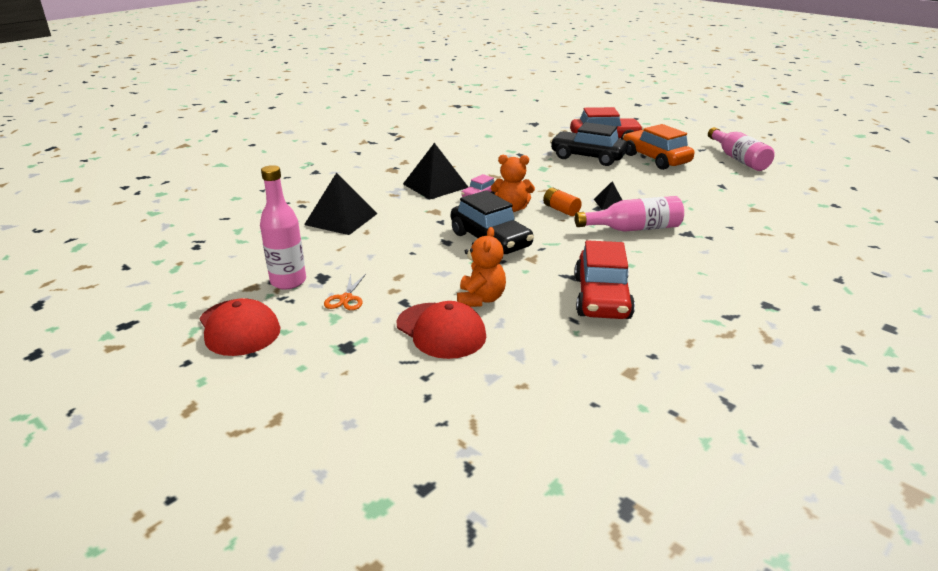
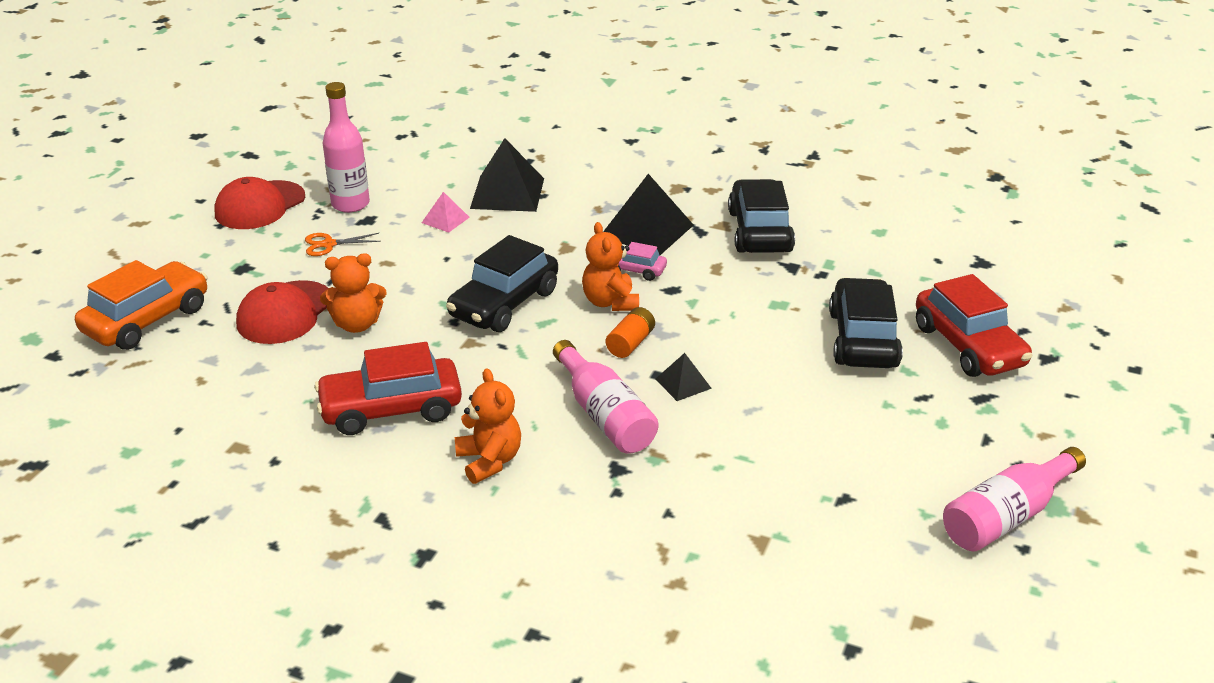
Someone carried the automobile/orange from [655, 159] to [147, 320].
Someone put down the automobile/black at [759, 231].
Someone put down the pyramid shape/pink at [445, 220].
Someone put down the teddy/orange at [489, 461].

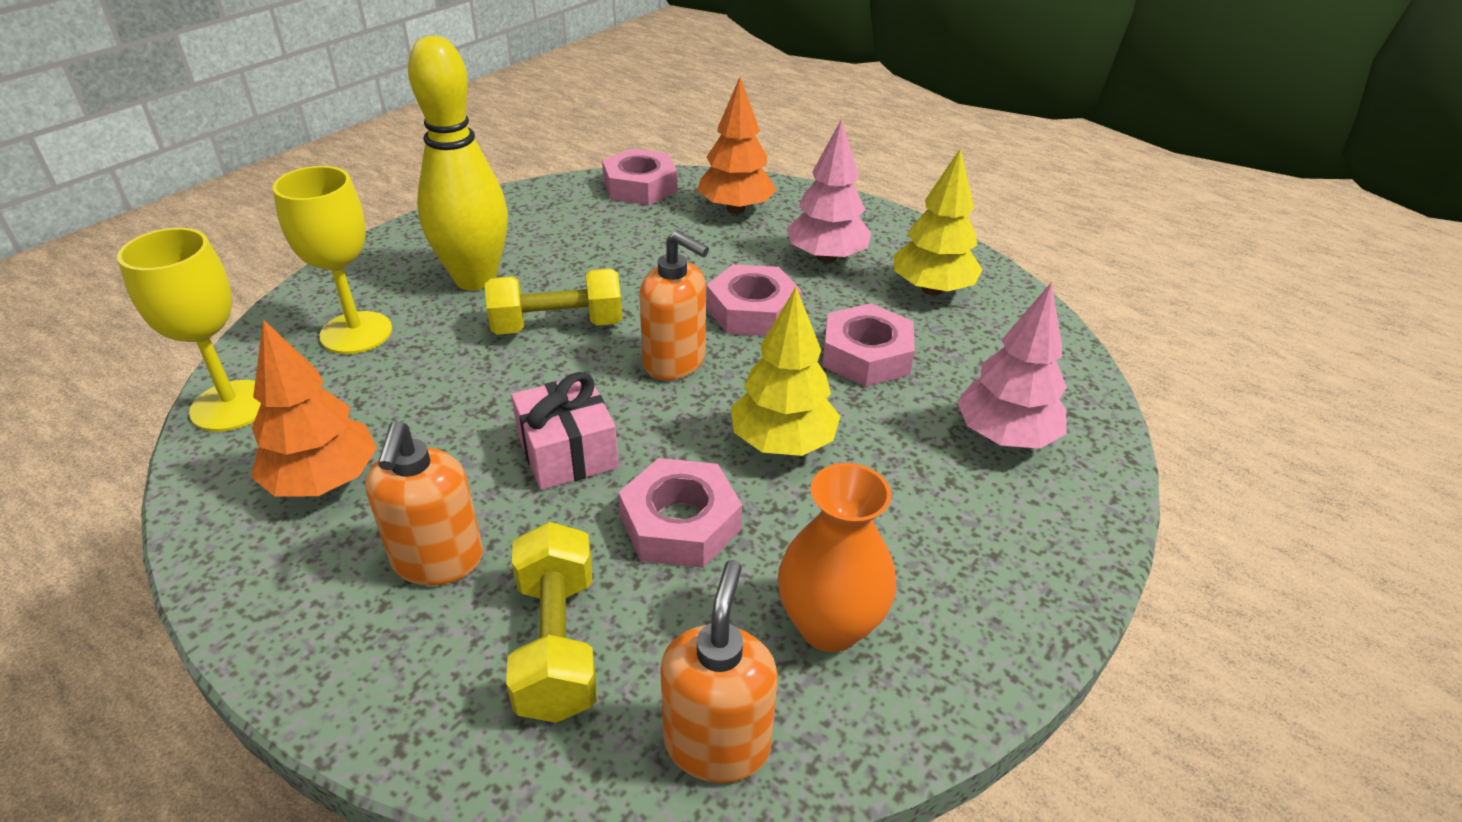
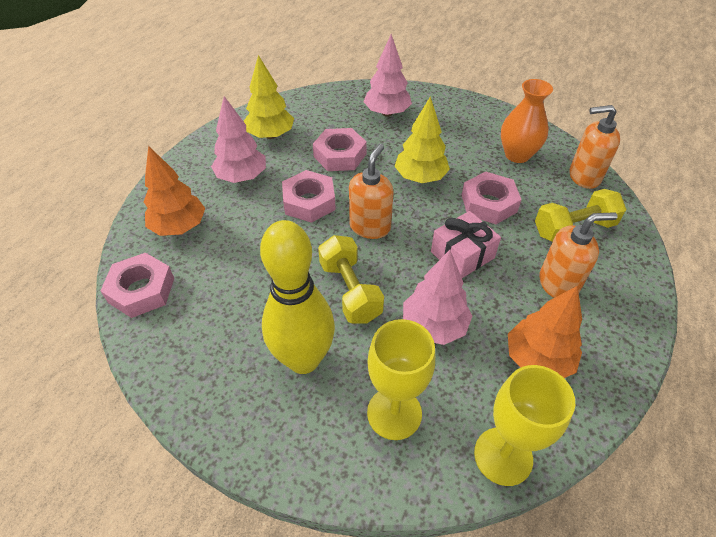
Someone put down the fir tree/pink at [434, 326].

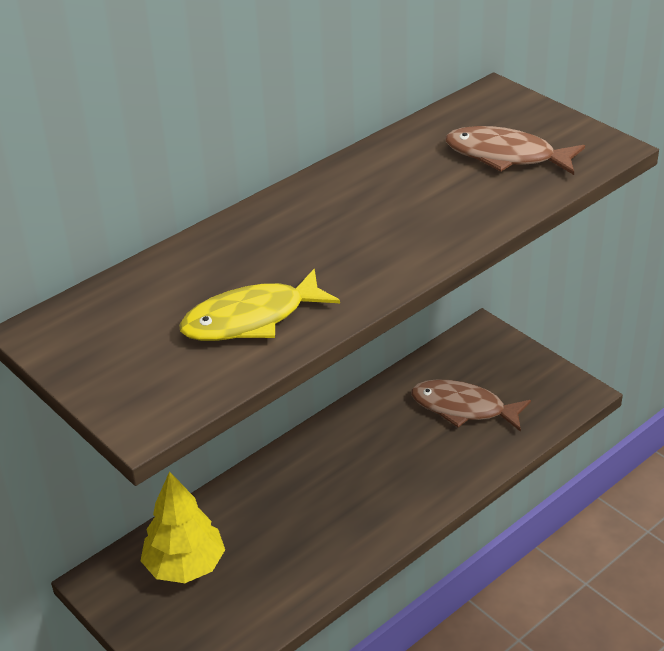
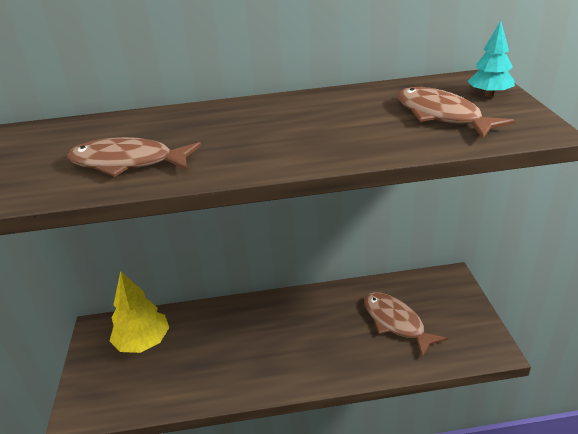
Someone repainted the fish/golden at [251, 319], which became the fish/russet at [128, 163].
Someone put down the fir tree/teal at [489, 94].

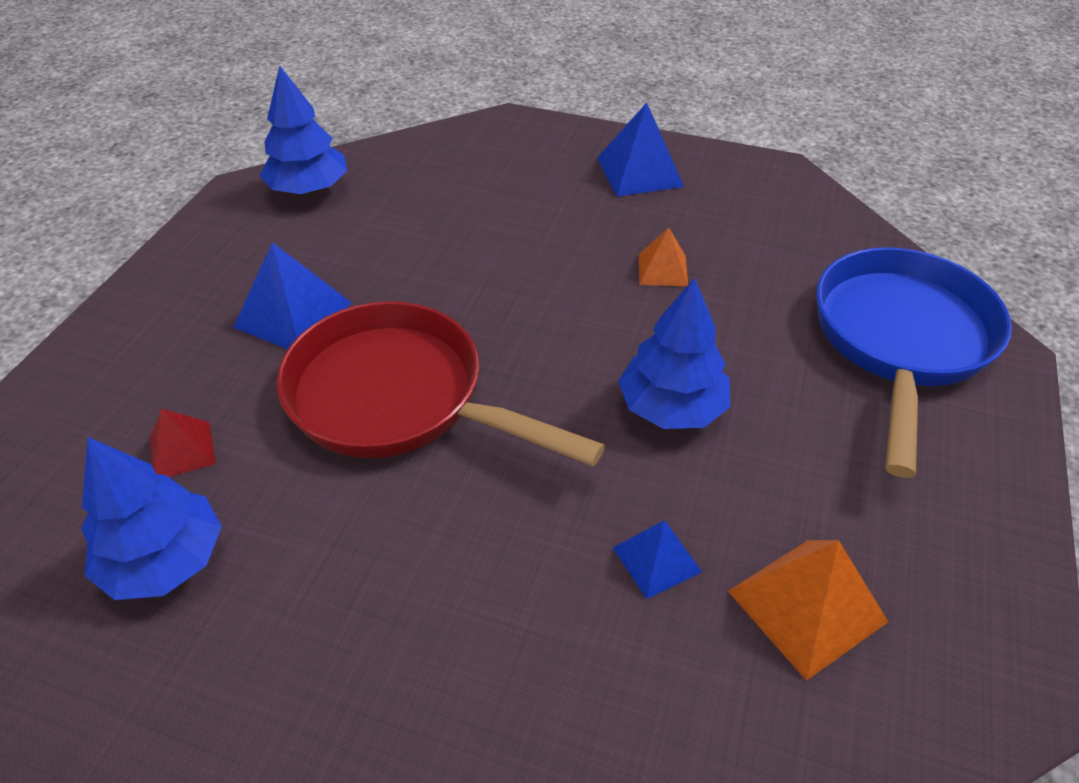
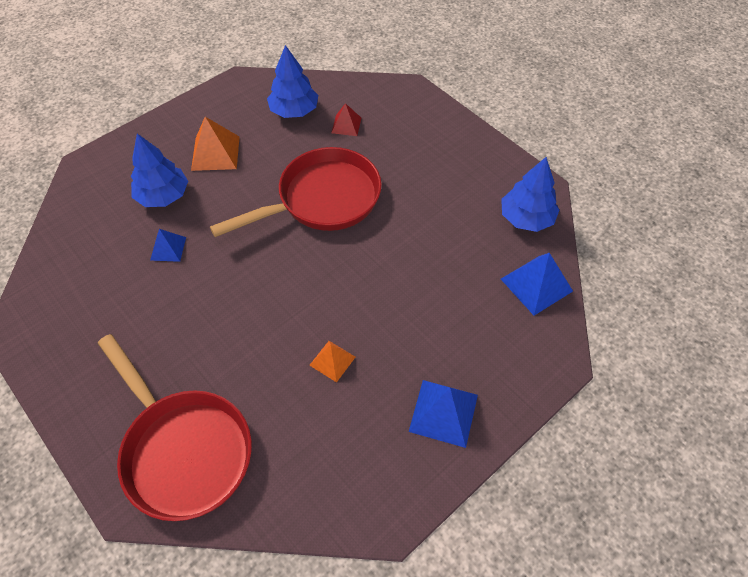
Someone carried the pyramid shape/royal blue from [293, 315] to [536, 285].
Someone repainted the skillet/royal blue at [900, 341], which became the skillet/scarlet at [183, 449].
Someone carried the fir tree/royal blue from [671, 407] to [163, 196].
Someone carried the pyramid shape/orange from [807, 606] to [215, 153].

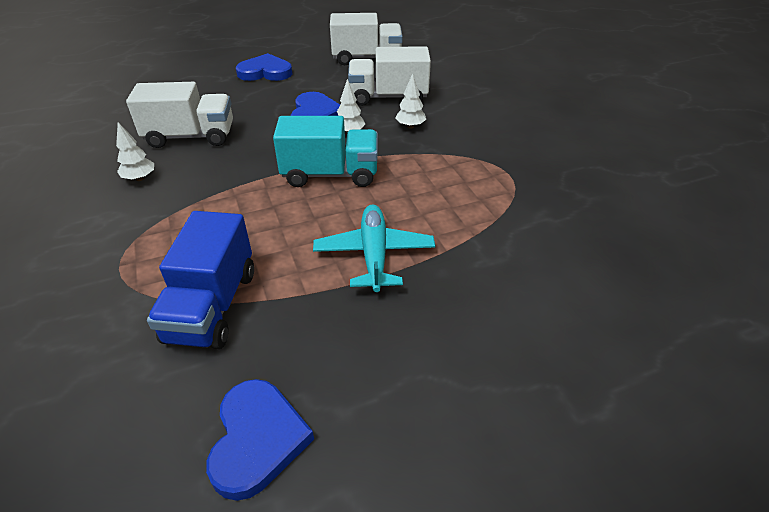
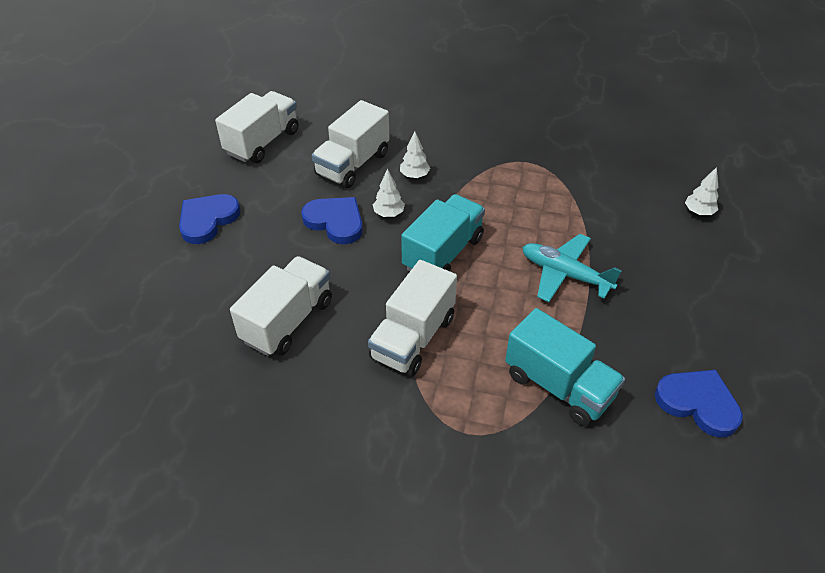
Someone carried the fir tree/snow-white from [140, 178] to [698, 212].
Someone repainted the truck/royal blue at [212, 306], which became the truck/teal at [559, 385].
Someone put down the truck/snow-white at [413, 338].

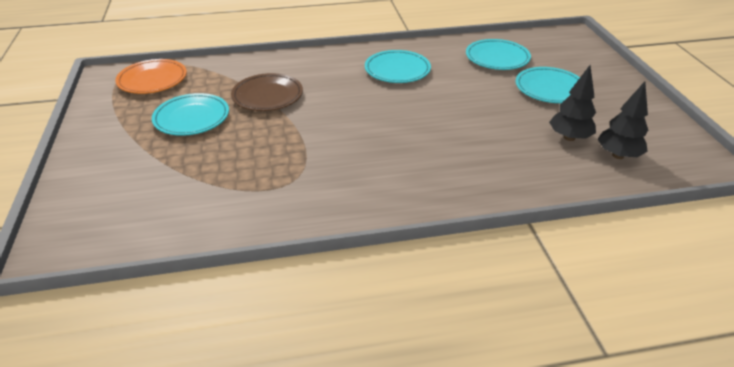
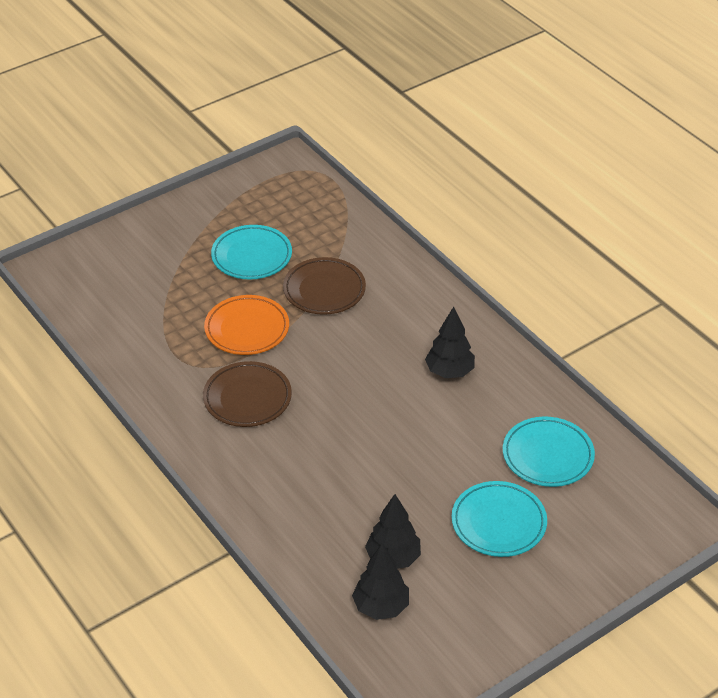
Someone swapped the dinner plate/teal at [397, 70] for the fir tree/black at [449, 372].
Someone carried the dinner plate/orange from [152, 80] to [247, 329].
Someone put down the dinner plate/russet at [247, 398].

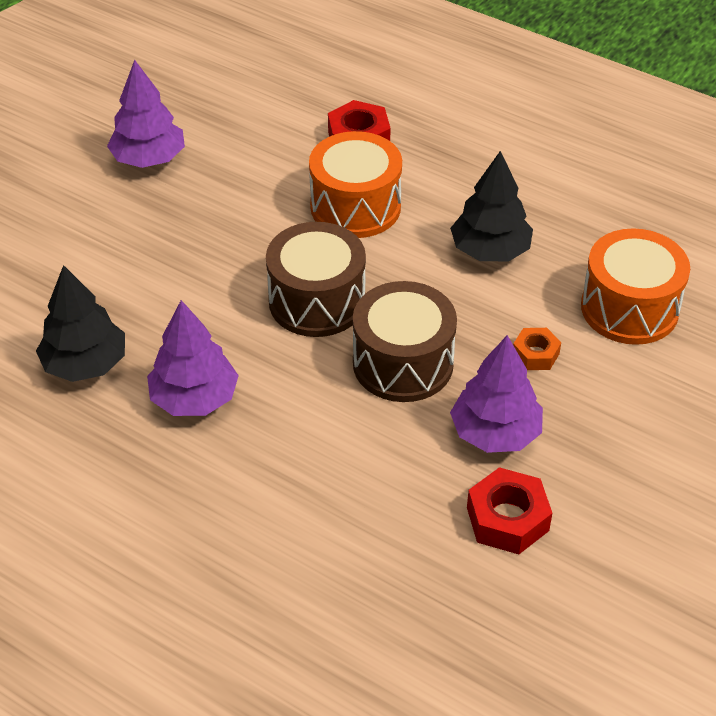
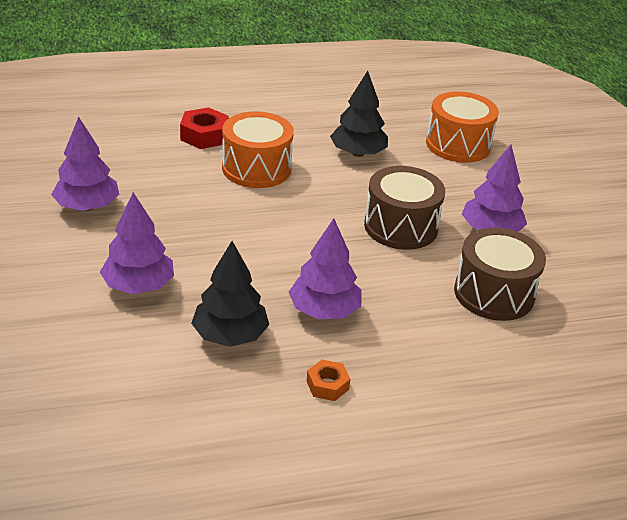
Someone carried the toy drum/russet from [317, 301] to [494, 293].
Someone carried the nut/orange from [535, 354] to [327, 385].
Someone took away the nut/scarlet at [507, 519].
Someone put down the fir tree/royal purple at [138, 286].

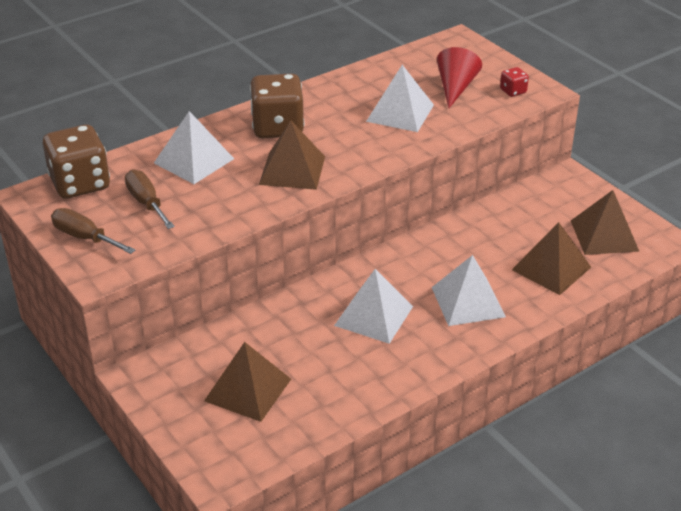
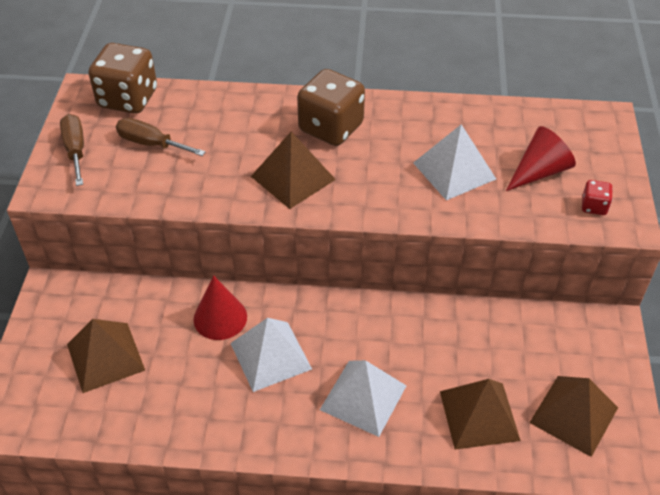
Someone took away the pyramid shape/snow-white at [194, 160].
Someone rotated the hand screwdriver/russet at [146, 203] by 75 degrees counterclockwise.
Someone put down the cone/scarlet at [220, 318].

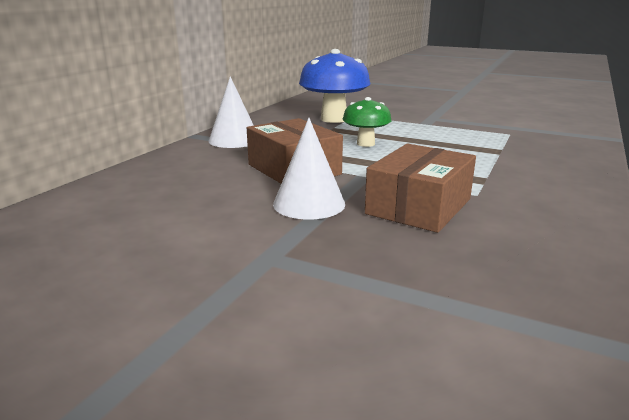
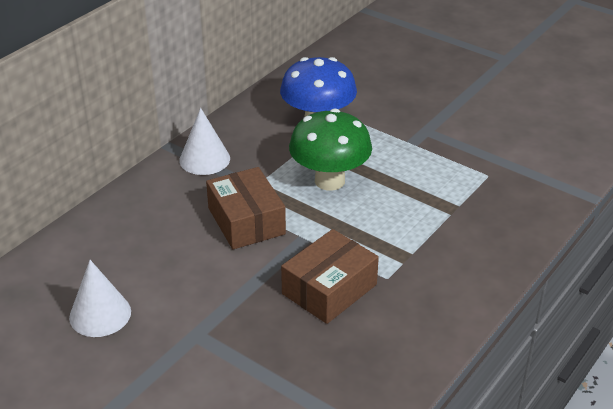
Someone scaled the mushroom/leaf-green at [365, 144] by 1.71.
Someone carried the cone/snow-white from [309, 204] to [100, 314].

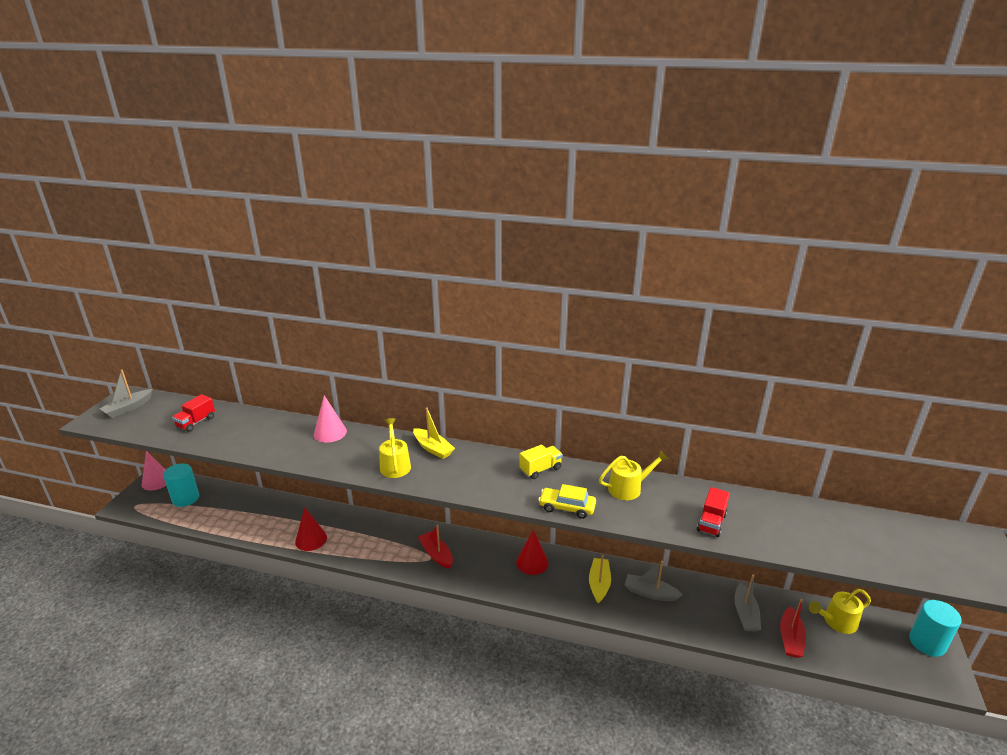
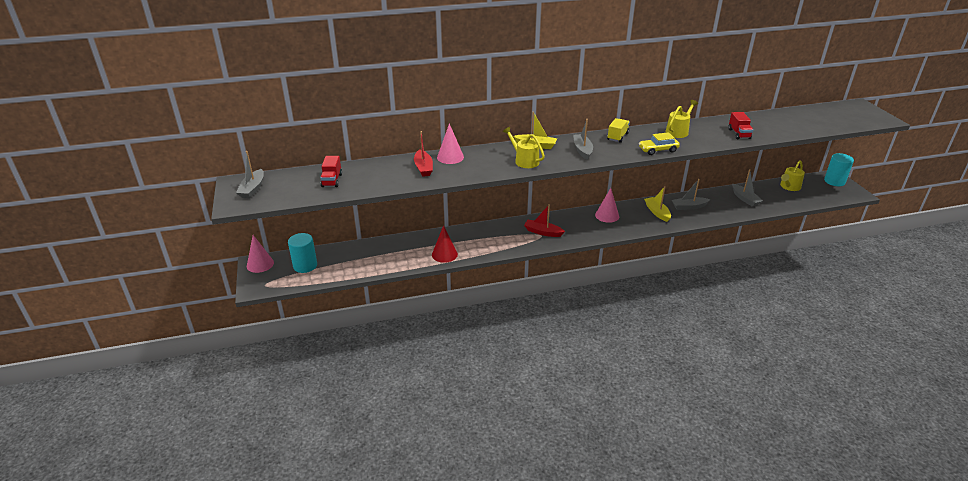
Someone repainted the cone/scarlet at [532, 562], which became the cone/pink at [607, 215].
Someone carried the toy boat/scarlet from [790, 638] to [423, 168].
Someone put down the toy boat/gray at [582, 150].

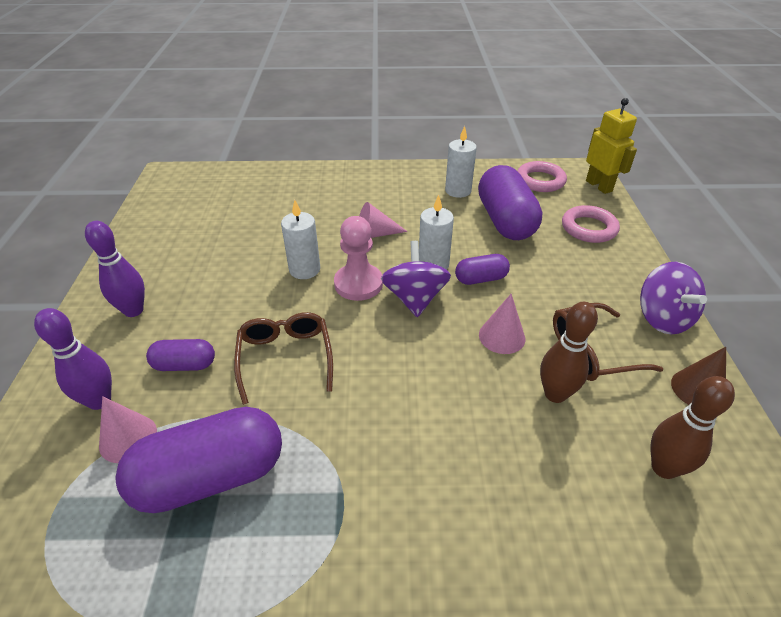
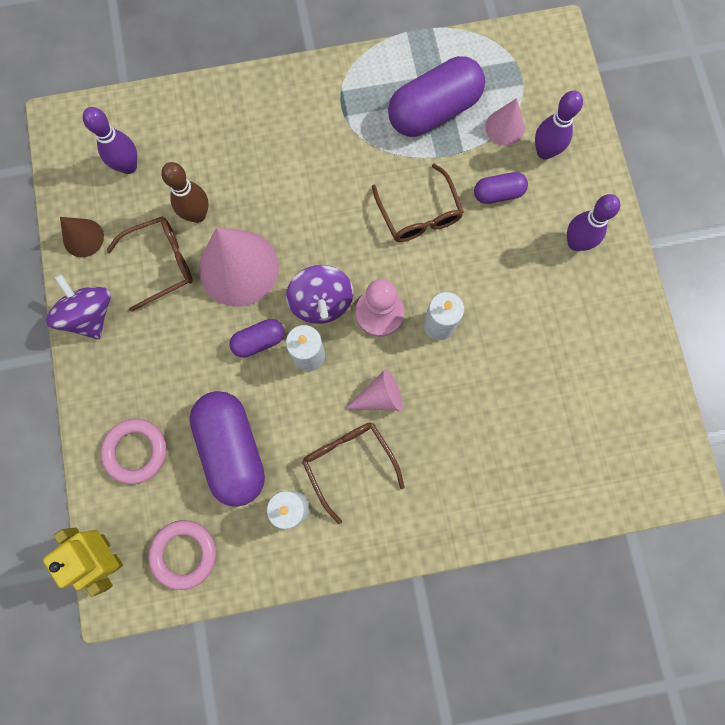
Someone scaled the cone/pink at [502, 336] by 1.95.
Someone repainted the skittle/russet at [664, 468], which became the skittle/royal purple at [128, 166].
Someone put down the eyeglasses/russet at [349, 463].

